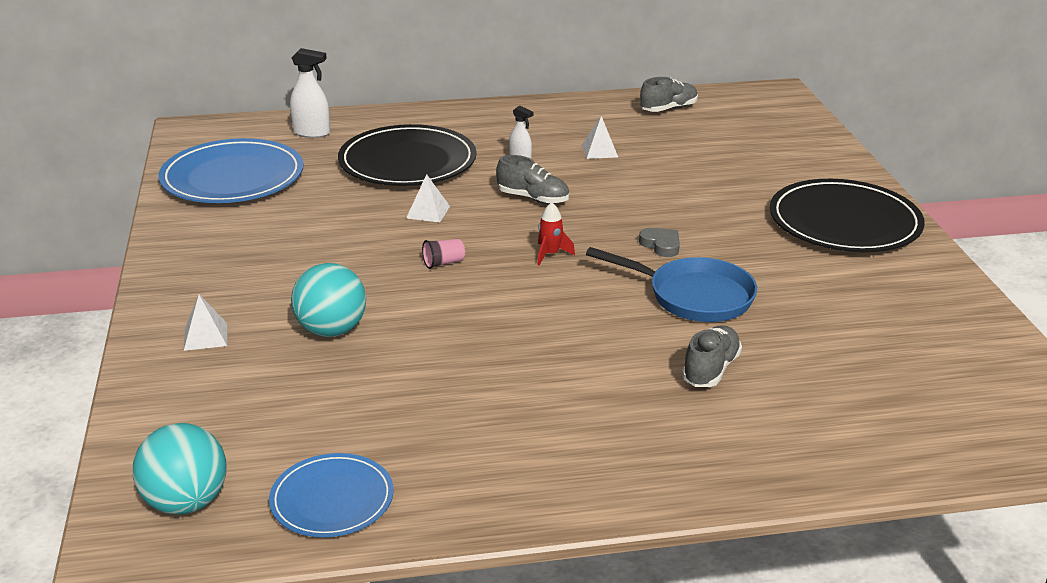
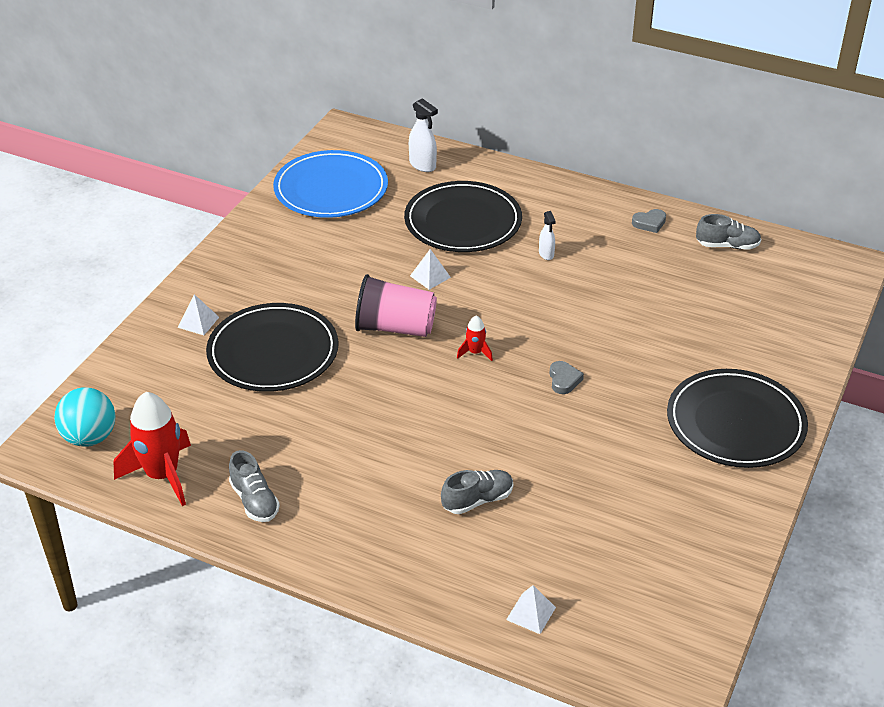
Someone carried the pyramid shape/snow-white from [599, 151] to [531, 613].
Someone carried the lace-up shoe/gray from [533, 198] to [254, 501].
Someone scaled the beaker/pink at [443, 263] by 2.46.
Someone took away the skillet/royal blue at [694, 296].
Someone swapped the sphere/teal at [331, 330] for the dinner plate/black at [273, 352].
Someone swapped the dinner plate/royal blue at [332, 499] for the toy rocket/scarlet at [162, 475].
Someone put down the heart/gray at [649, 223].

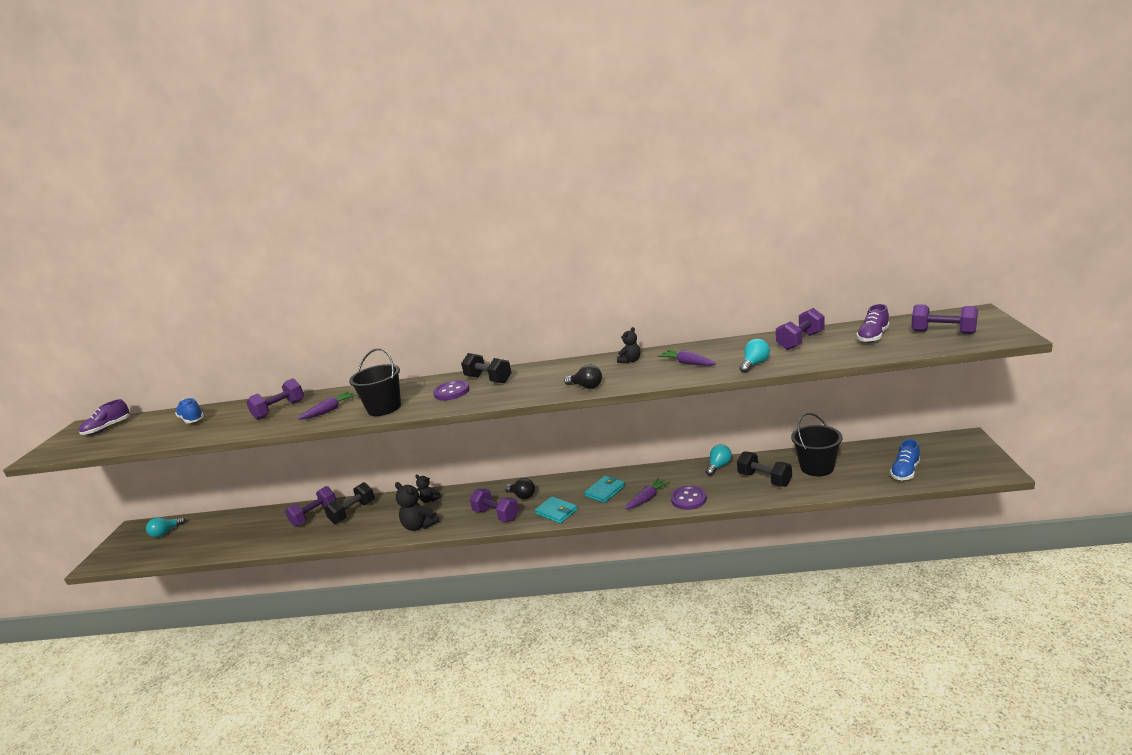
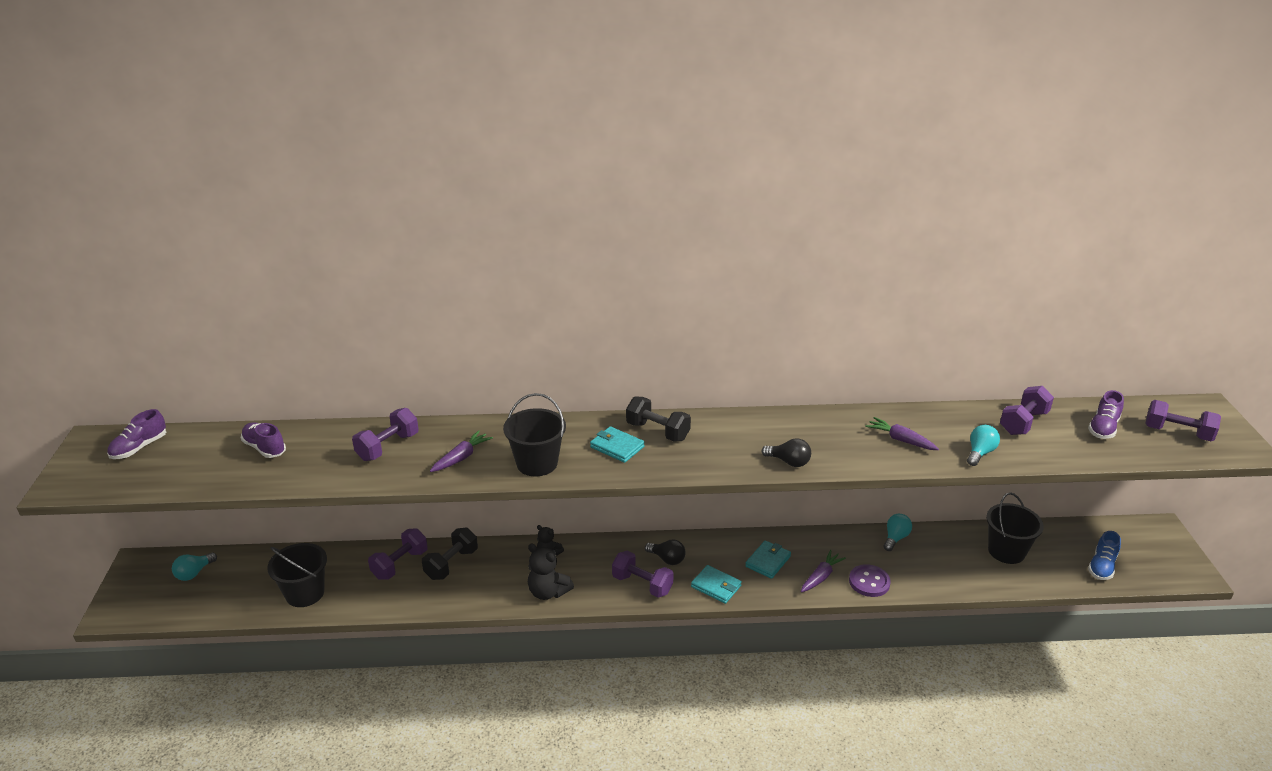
Someone took away the teddy/black at [630, 361].
Someone swapped the shirt button/royal purple at [451, 392] for the billfold/teal at [617, 447].
Someone repainted the lace-up shoe/royal blue at [192, 419], which became the lace-up shoe/royal purple at [264, 448].
Someone took away the dumbbell/black at [764, 479].
Someone put down the pail/black at [305, 593].

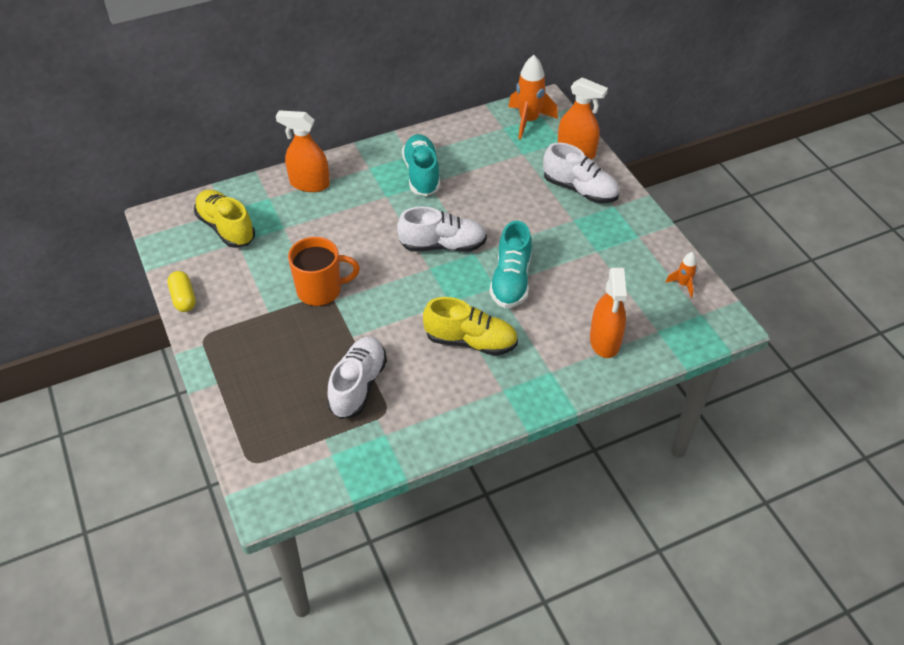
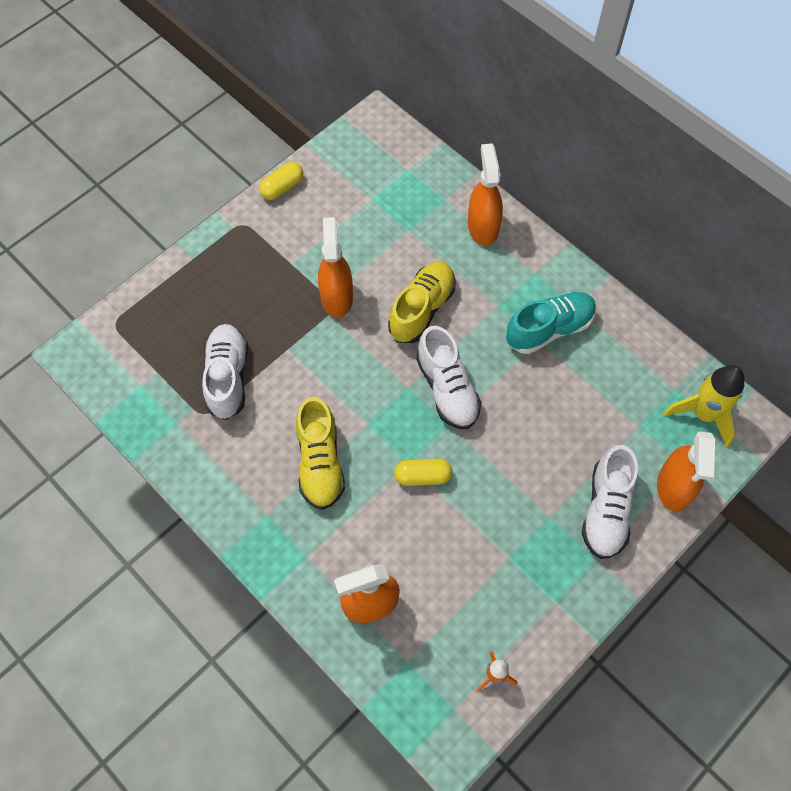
Someone repainted the toy rocket/orange at [528, 121], which became the toy rocket/golden at [703, 414].
Someone carried the lace-up shoe/golden from [226, 228] to [422, 309].
Someone swapped the lace-up shoe/teal at [511, 280] for the pill/golden at [422, 476].
Someone swapped the coffee mug/orange at [321, 290] for the spray cleaner/orange at [336, 297].
Someone rotated the lace-up shoe/snow-white at [358, 385] by 90 degrees counterclockwise.

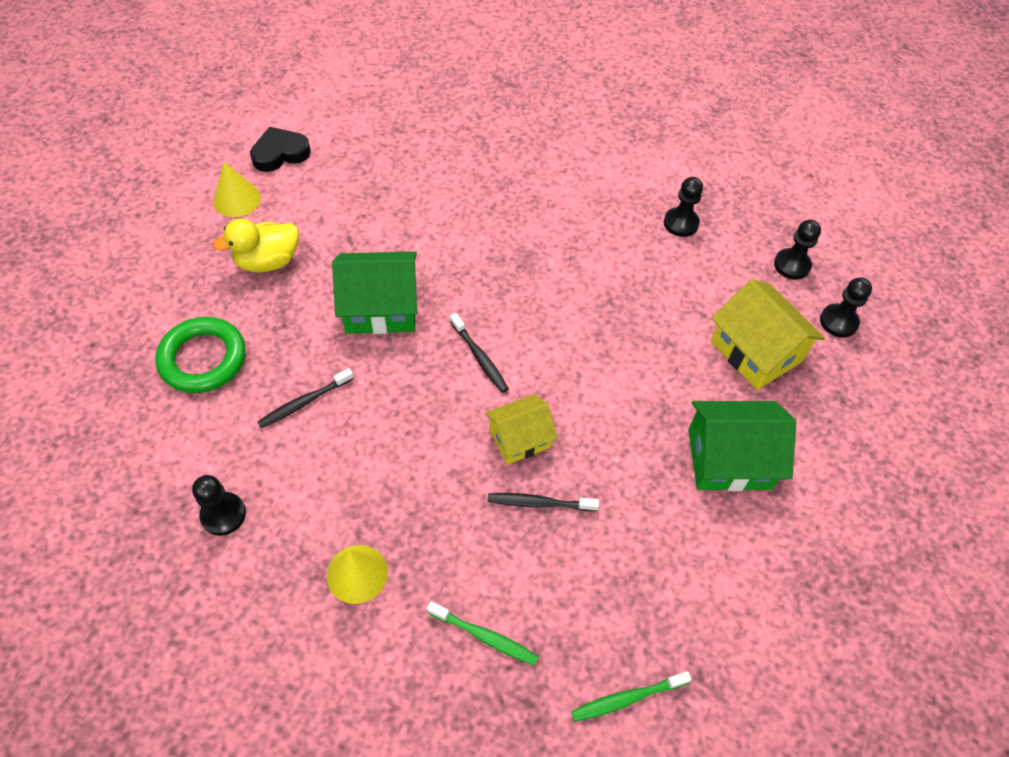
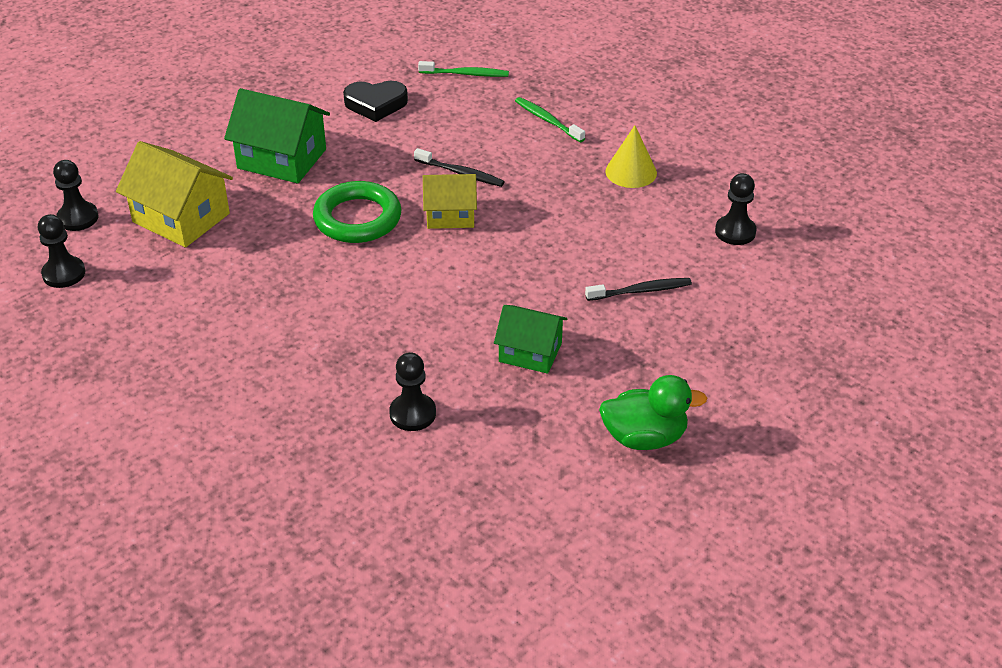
Someone carried the heart/black from [280, 153] to [376, 104].
Someone took away the cone/golden at [237, 199].
Someone carried the game pawn/black from [681, 223] to [412, 414].
Someone repainted the toy duck/golden at [268, 261], which became the toy duck/leaf-green at [644, 437].
Someone scaled the toy house/leaf-green at [380, 308] by 0.65.
Someone rotated the toy house/golden at [755, 351] by 45 degrees counterclockwise.
Someone took away the toothbrush/black at [479, 357].
Someone carried the ring/leaf-green from [203, 359] to [357, 218].

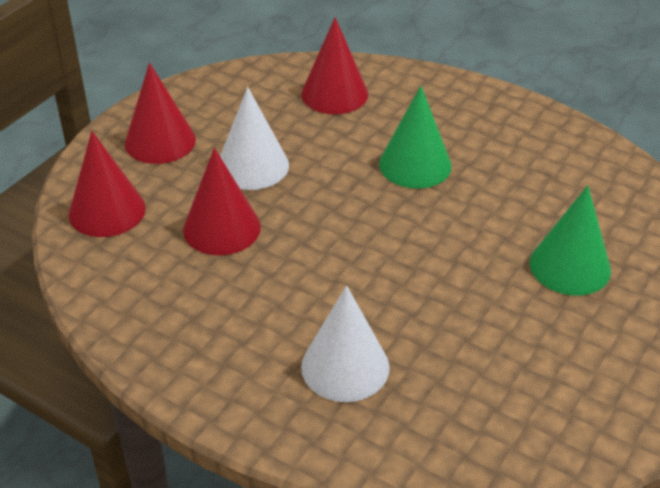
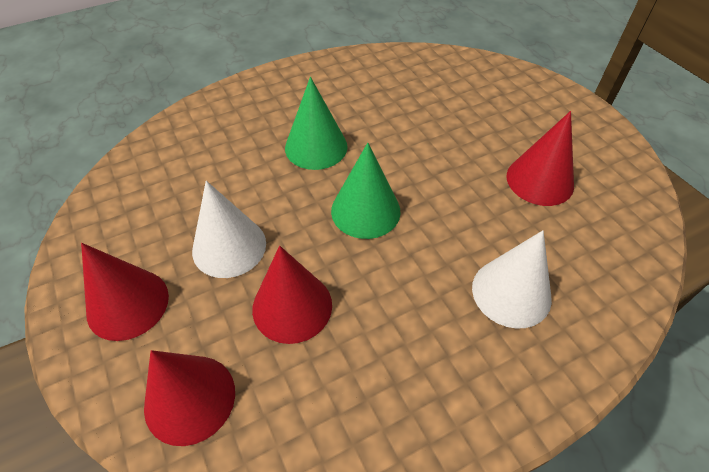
Someone carried the cone/scarlet from [334, 94] to [540, 180].
Someone carried the cone/leaf-green from [570, 266] to [365, 210].

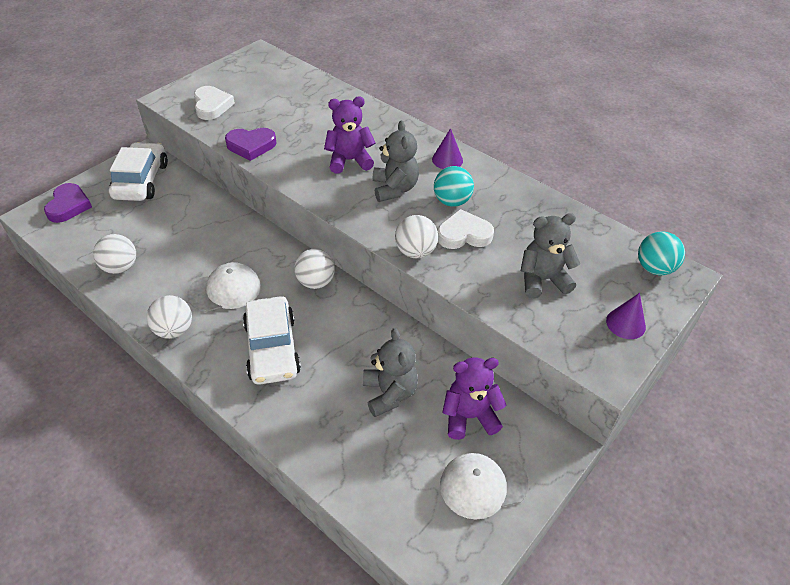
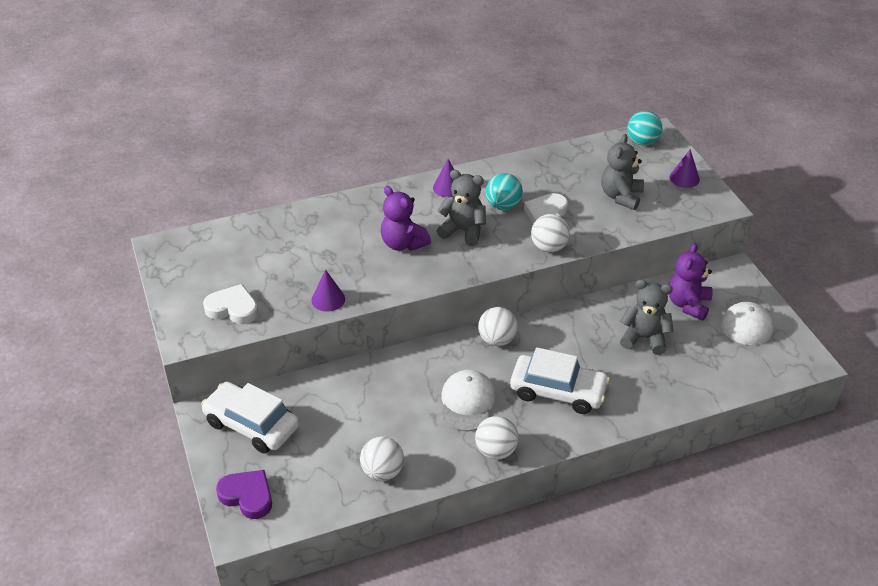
Someone rotated the teddy/royal purple at [349, 160] by 60 degrees counterclockwise.
Someone swapped the heart/royal purple at [251, 146] for the cone/royal purple at [328, 299].

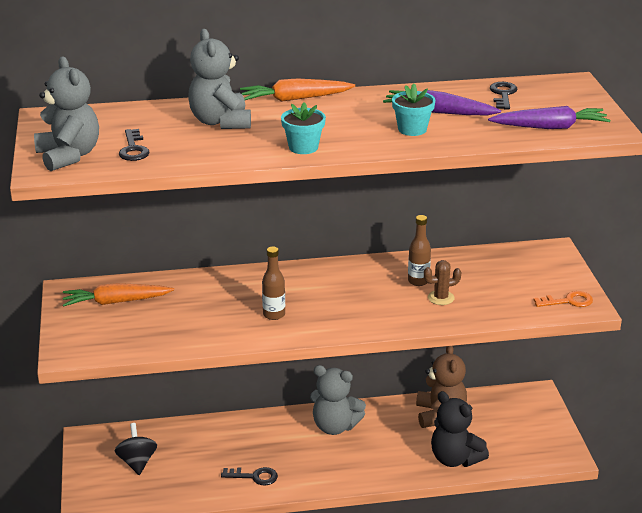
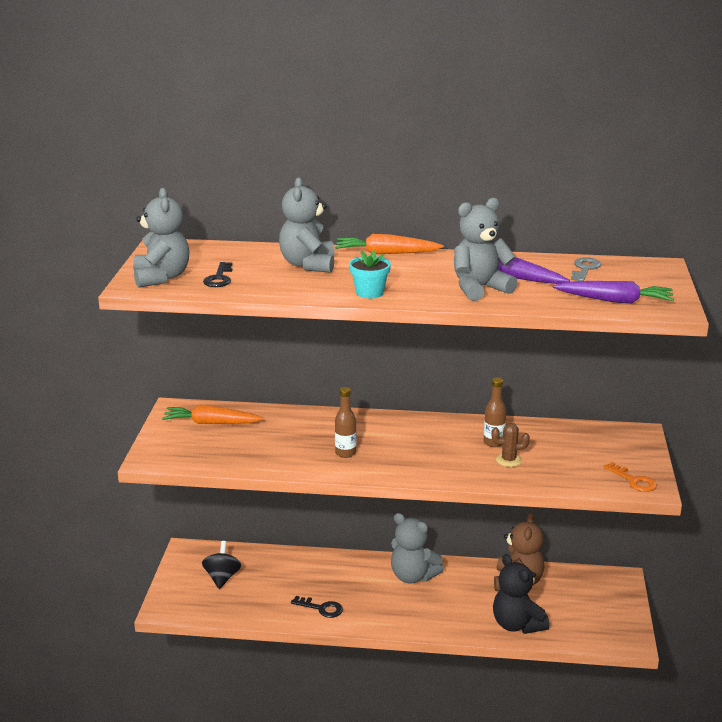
Someone repainted the door key/black at [503, 94], which became the door key/gray at [585, 269].
Someone swapped the plant pot/teal at [412, 129] for the teddy/gray at [479, 289].
Someone rotated the door key/orange at [568, 301] by 45 degrees clockwise.

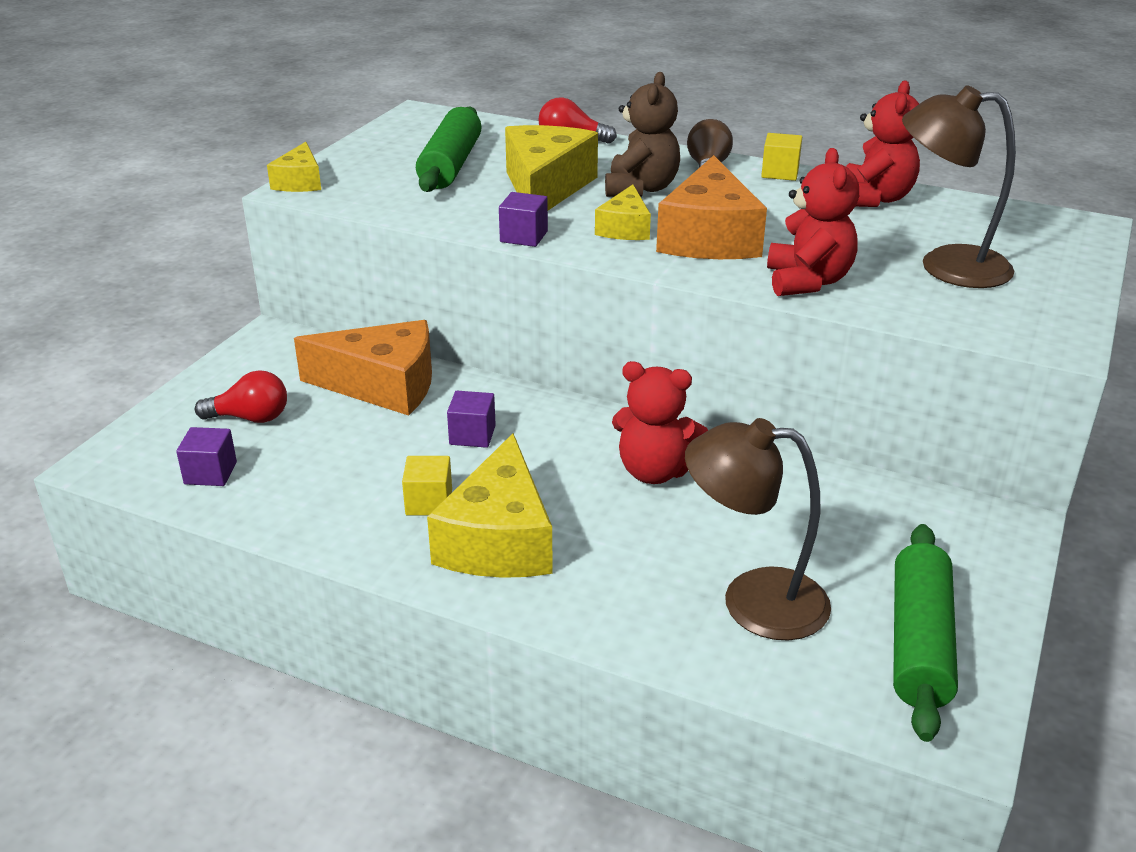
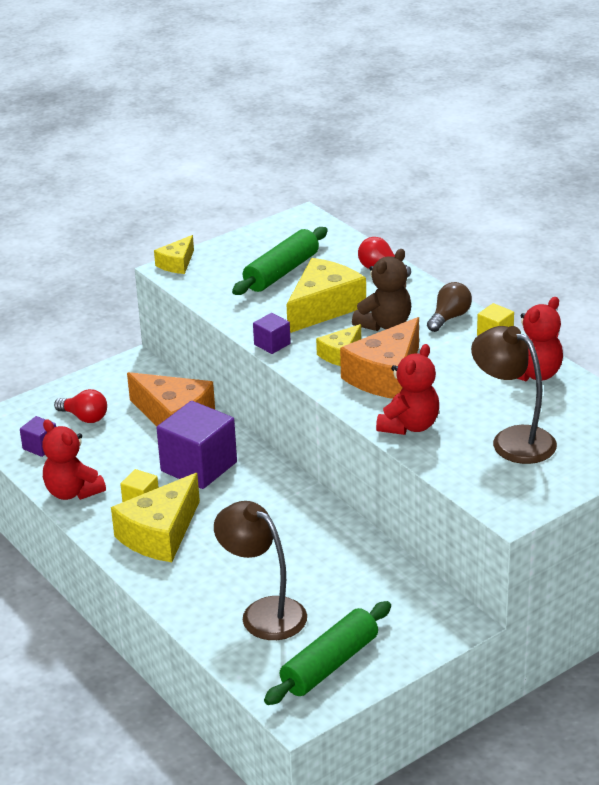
Someone carried the teddy/scarlet from [654, 471] to [73, 492].
Someone scaled the block/royal purple at [472, 435] by 2.10.

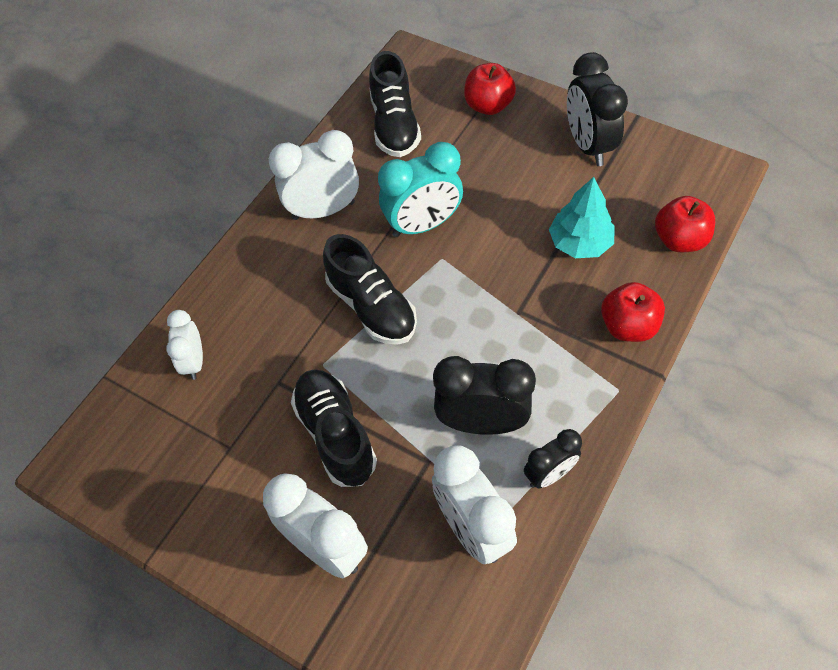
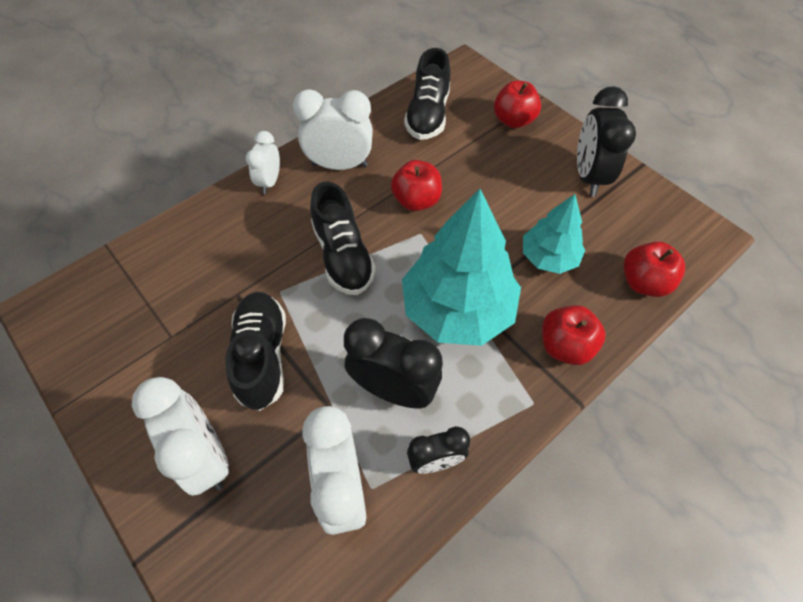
Someone swapped the clock/teal at [422, 225] for the apple fruit/scarlet at [416, 201].
Someone carried the clock/snow-white from [194, 362] to [270, 182].
Someone put down the fir tree/teal at [457, 309].

